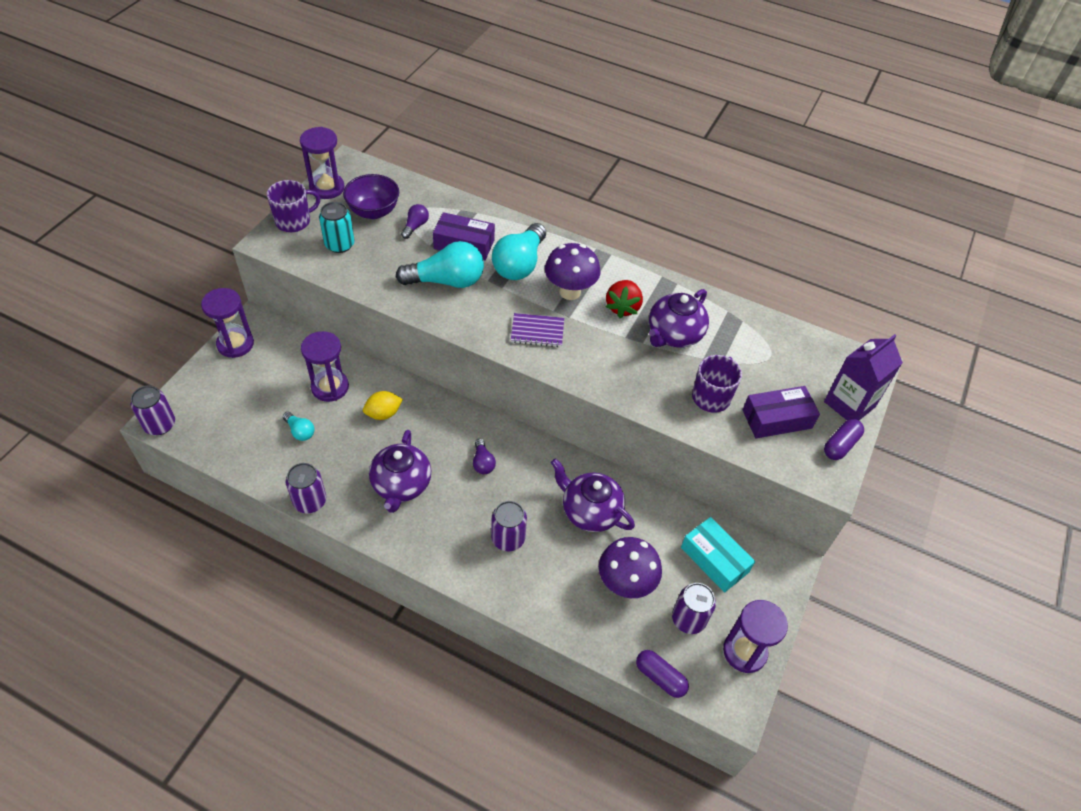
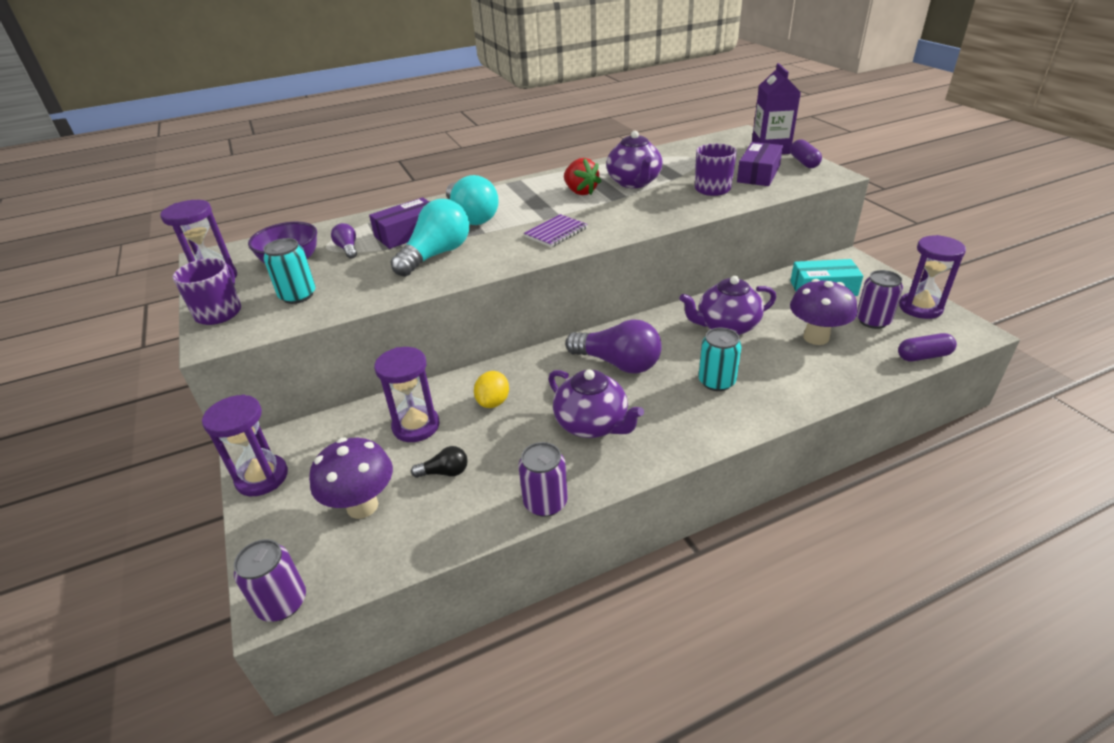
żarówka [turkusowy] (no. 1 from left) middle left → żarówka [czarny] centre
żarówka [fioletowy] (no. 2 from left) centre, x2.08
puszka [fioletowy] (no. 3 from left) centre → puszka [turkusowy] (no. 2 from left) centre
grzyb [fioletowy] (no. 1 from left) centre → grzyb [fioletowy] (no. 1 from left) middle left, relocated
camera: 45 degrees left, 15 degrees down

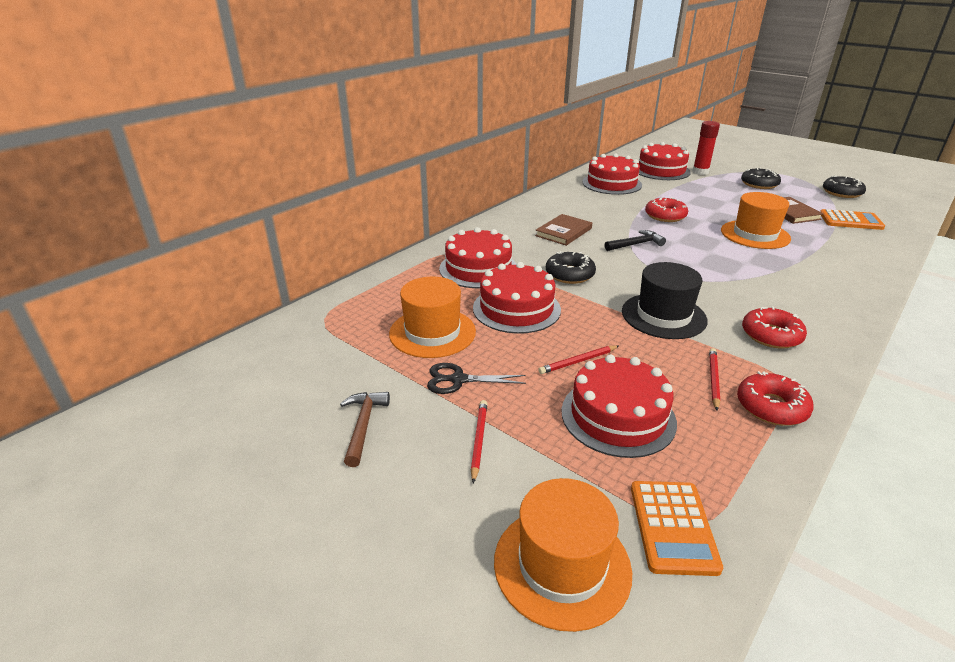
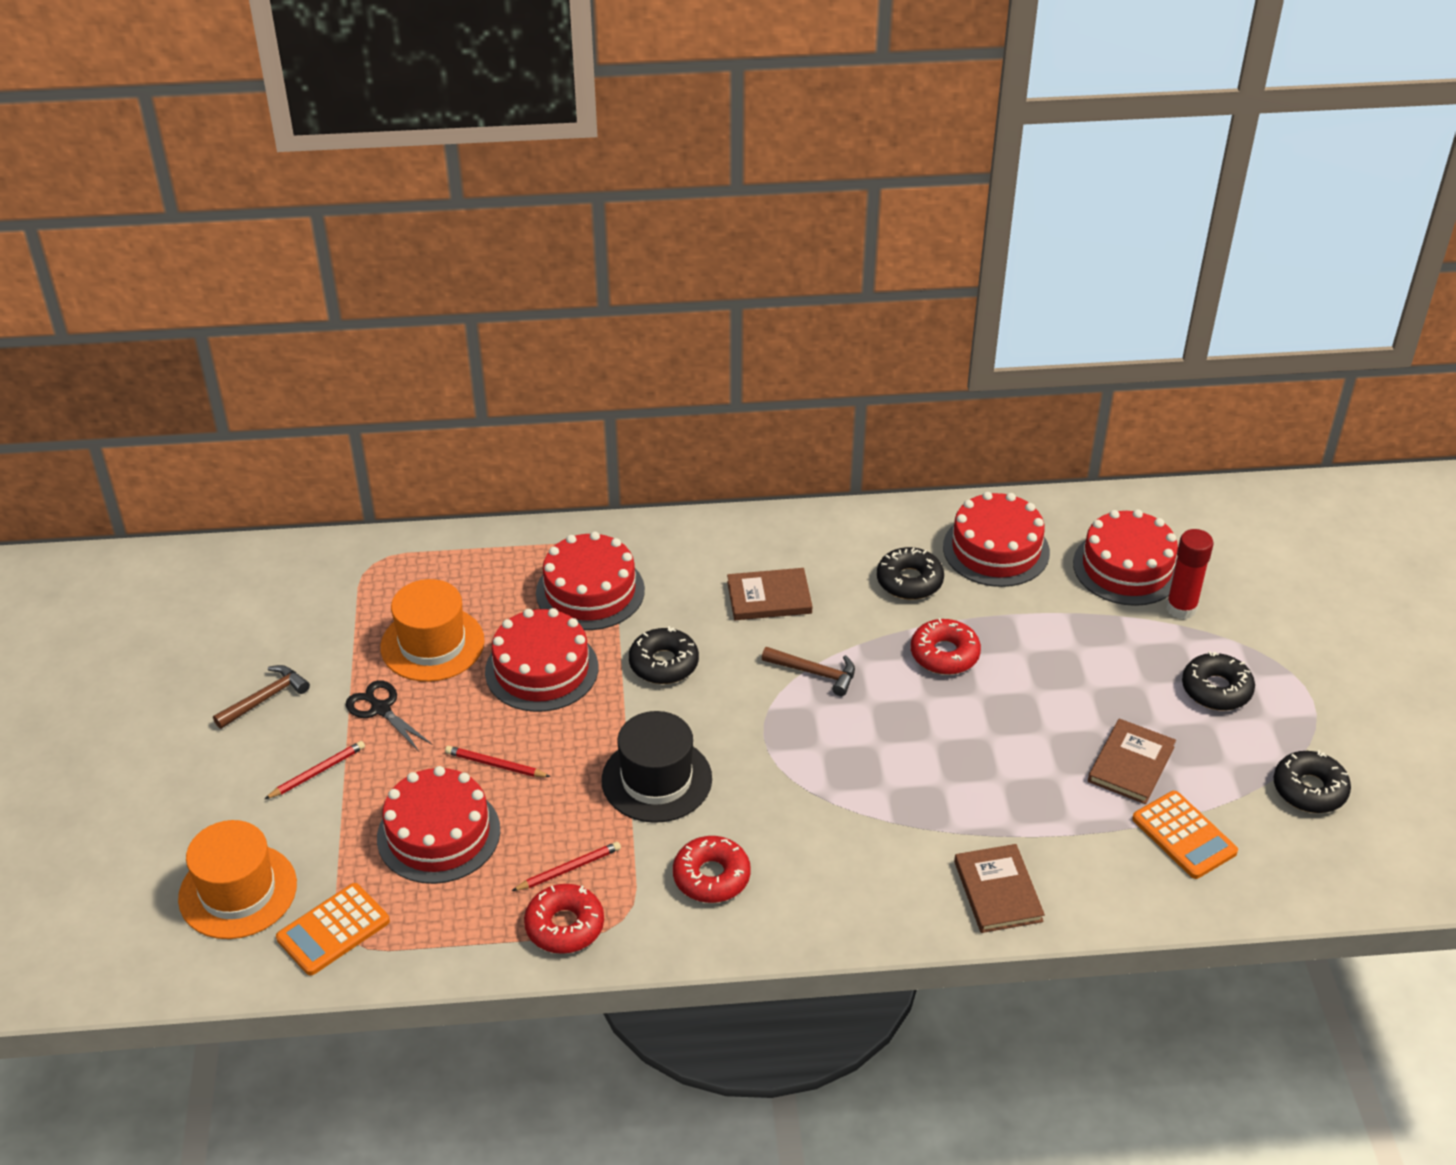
młotek [czarny] centre → młotek [brązowy] (no. 2 from left) centre
kapelusz [pomarańczowy] (no. 3 from left) top right → -
- → donut [czarny] (no. 2 from left) centre
- → książka [brązowy] (no. 2 from left) bottom right
camera: 45 degrees right, 10 degrees up

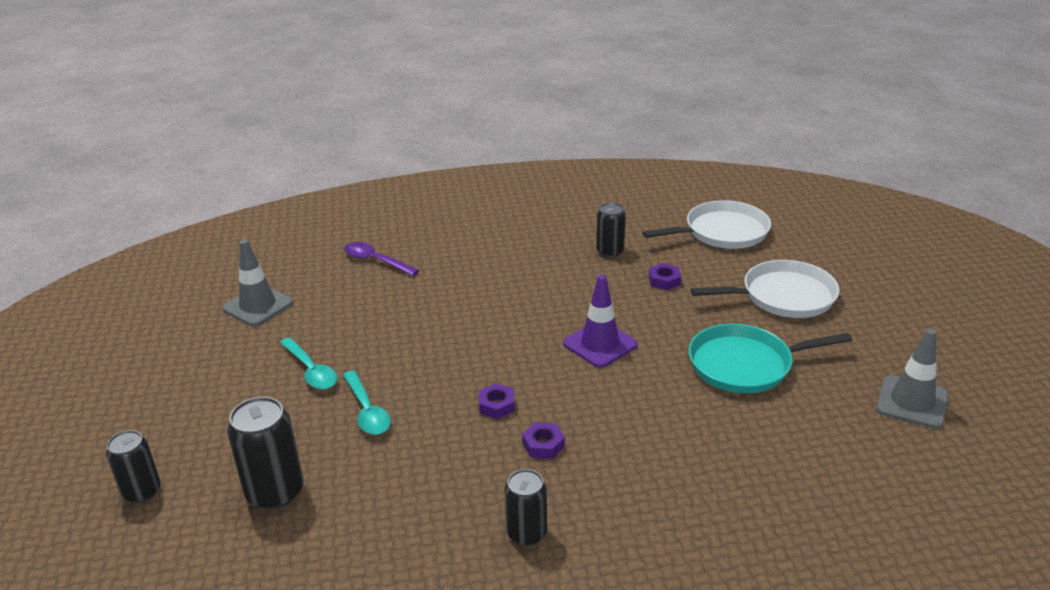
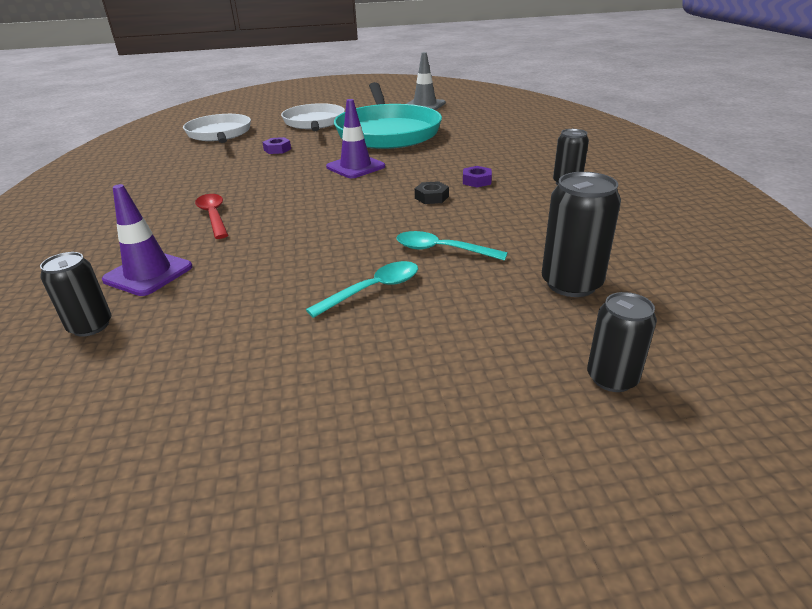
pachołek [szary] (no. 1 from left) middle left → -
łyżka [turkusowy] (no. 2 from left) bottom centre → łyżka [turkusowy] (no. 2 from left) centre, 135 degrees counterclockwise
łyżka [fioletowy] centre → pachołek [fioletowy] (no. 1 from left) middle left
nakrętka [fioletowy] (no. 1 from left) bottom centre → nakrętka [czarny] top centre
puszka [czarny] (no. 4 from left in the first image) centre → puszka [czarny] (no. 1 from left) middle left, relocated
patelnia [turkusowy] middle right → patelnia [turkusowy] top centre, x1.56
- → łyżka [czerwony] middle left
camera: 90 degrees left, 0 degrees up

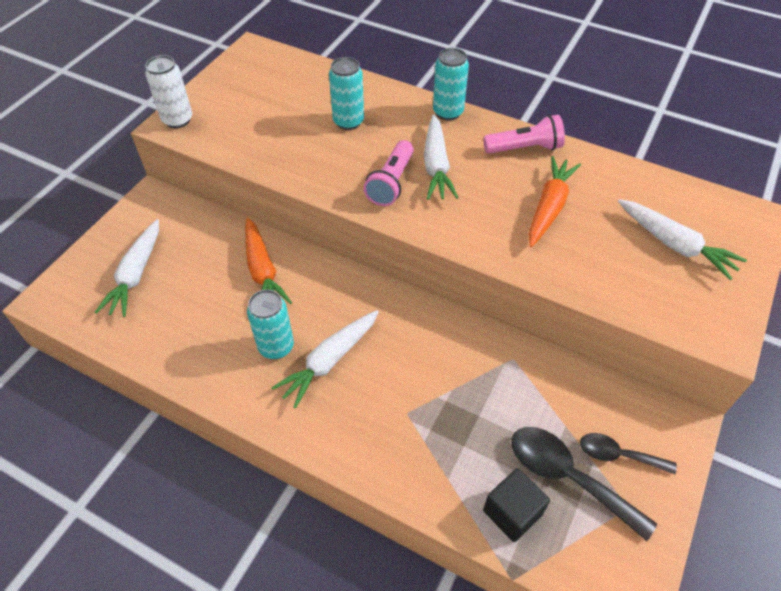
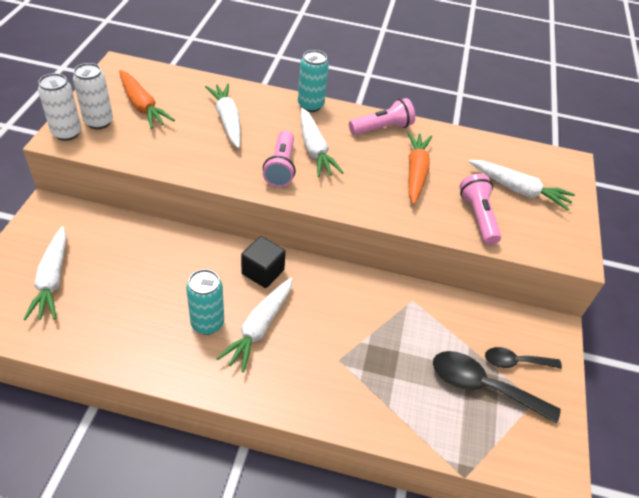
marchewka [pomarańczowy] (no. 1 from left) centre → marchewka [pomarańczowy] (no. 1 from left) top left, relocated
puszka [turkusowy] (no. 2 from left) top centre → marchewka [biały] (no. 2 from left) top centre
sześcian [czarny] bottom centre → sześcian [czarny] centre, relocated
- → puszka [biały] (no. 2 from left) top left
- → latarka [różowy] (no. 3 from left) middle right
camera: 20 degrees left, 5 degrees down

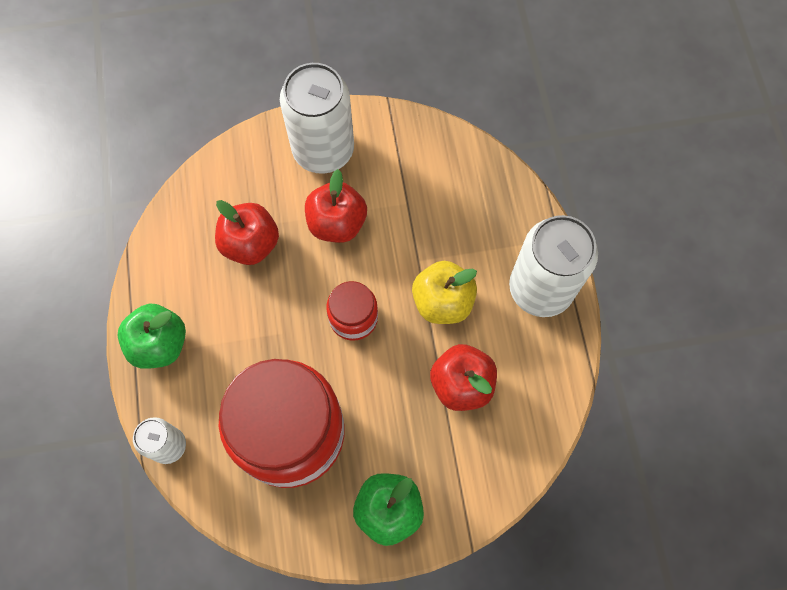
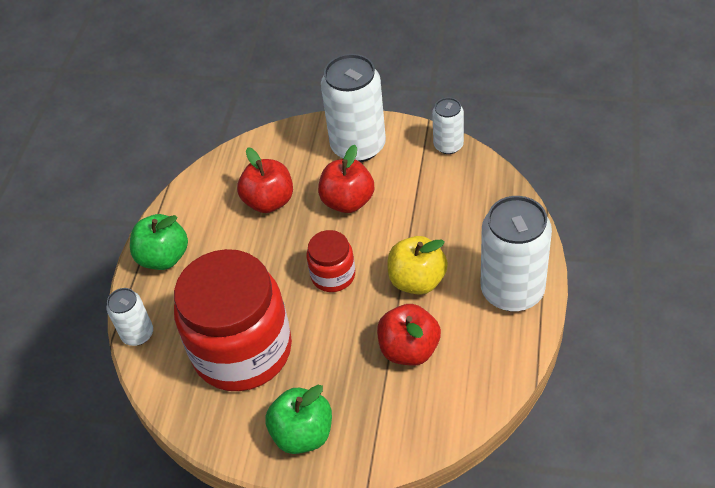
- → puszka [biały] (no. 3 from left) top centre
camera: 25 degrees right, 20 degrees down

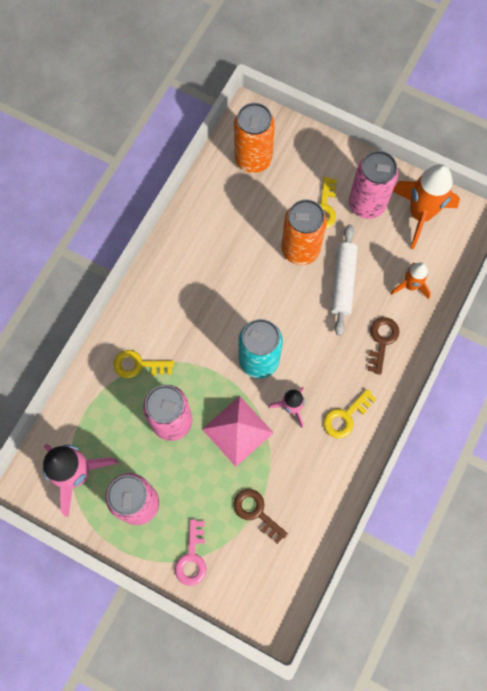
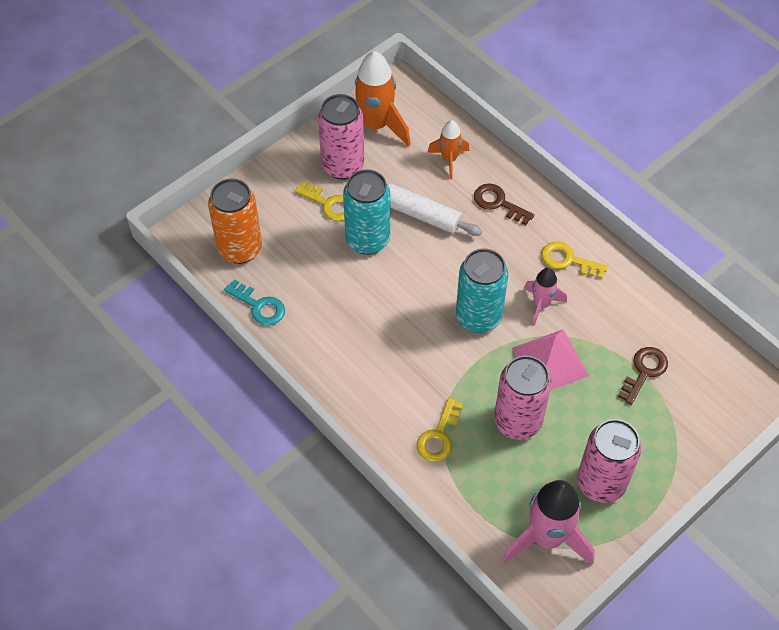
klucz [różowy] bottom centre → -
klucz [brązowy] (no. 1 from left in the first image) bottom centre → klucz [brązowy] (no. 2 from left) middle right, 150 degrees clockwise
puszka [pomarańczowy] (no. 2 from left) centre → puszka [turkusowy] (no. 1 from left) centre
klucz [żółty] (no. 3 from left) middle right, 135 degrees clockwise
- → klucz [turkusowy] middle left
camera: 70 degrees left, 15 degrees down

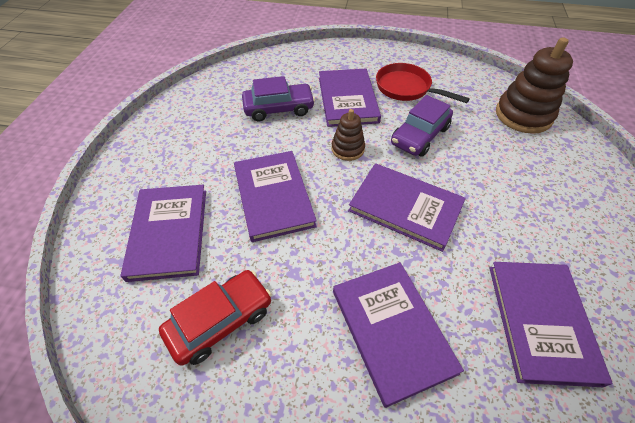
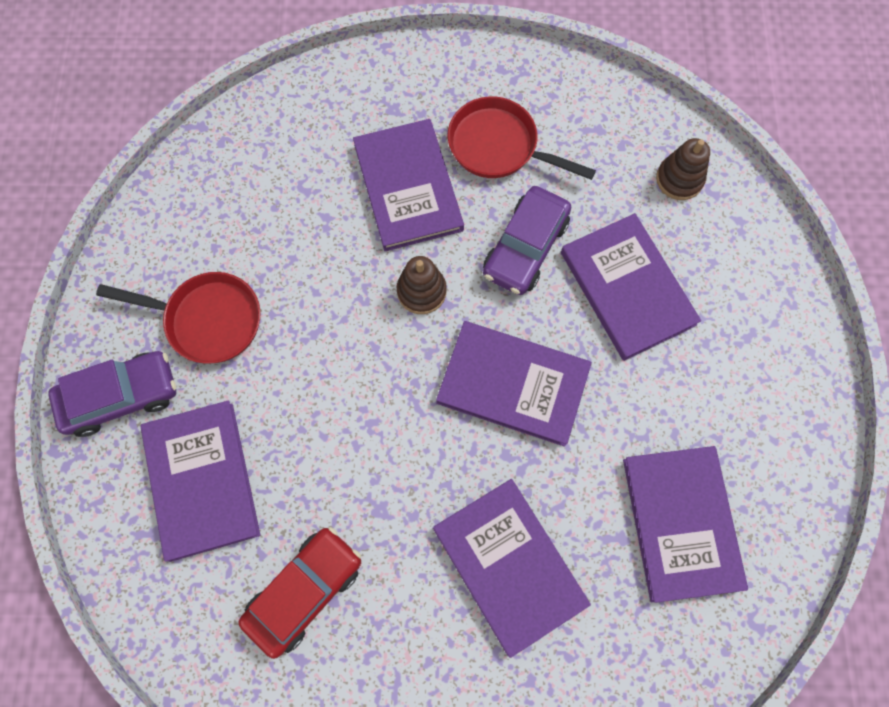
książka [fioletowy] (no. 2 from left in the first image) centre → książka [fioletowy] (no. 5 from left) middle right, relocated
samochód [fioletowy] (no. 1 from left) top centre → samochód [fioletowy] (no. 1 from left) middle left, relocated
zabawka nakładanka [brązowy] (no. 2 from left) top right, x0.56
- → patelnia [czerwony] (no. 1 from left) middle left
camera: 10 degrees left, 20 degrees up

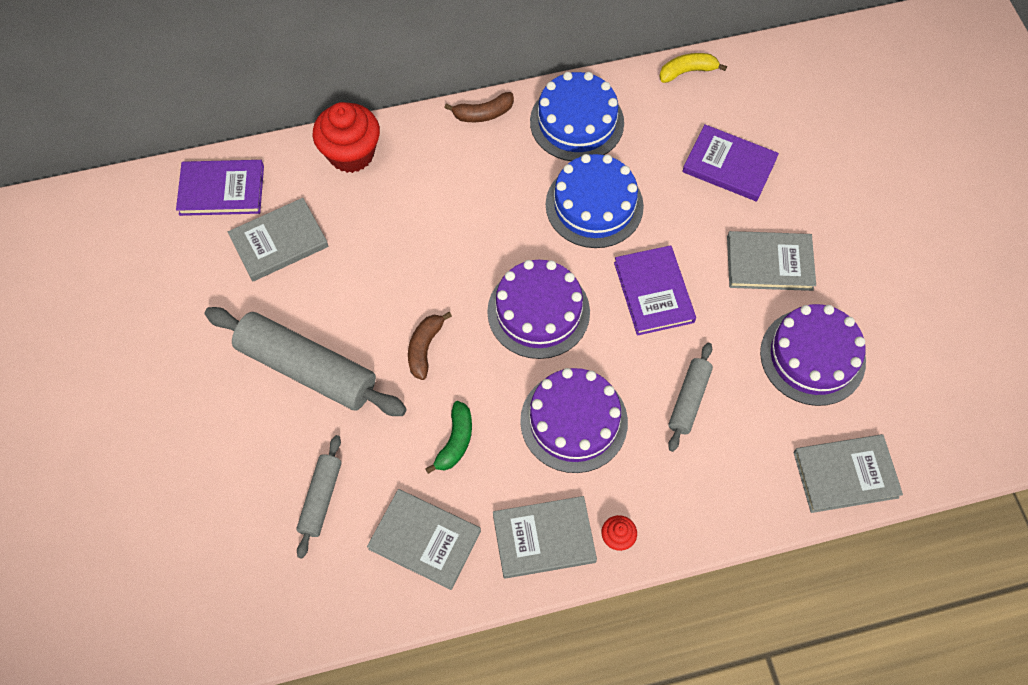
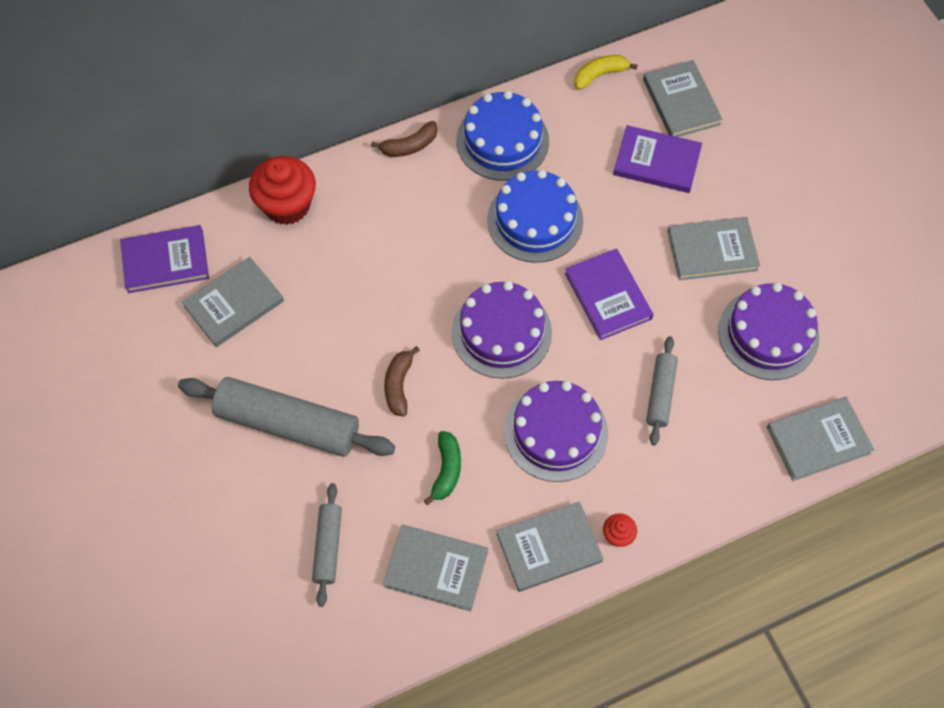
- → książka [szary] (no. 4 from left) top right
camera: 10 degrees left, 0 degrees up

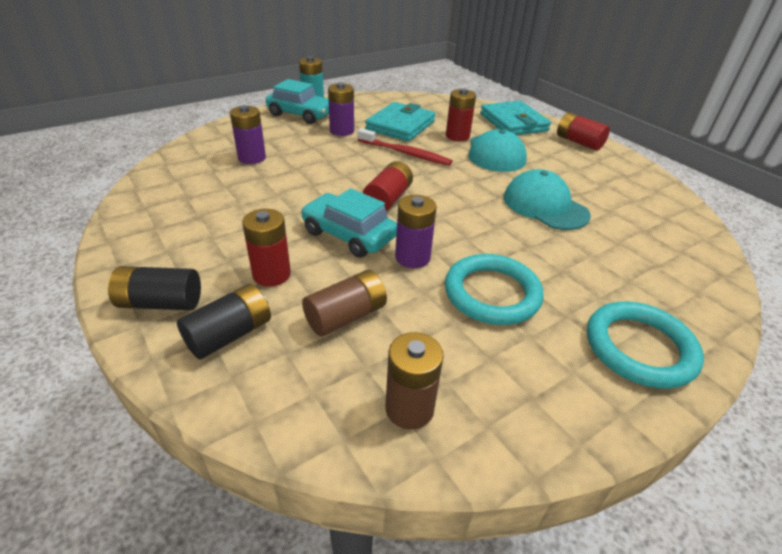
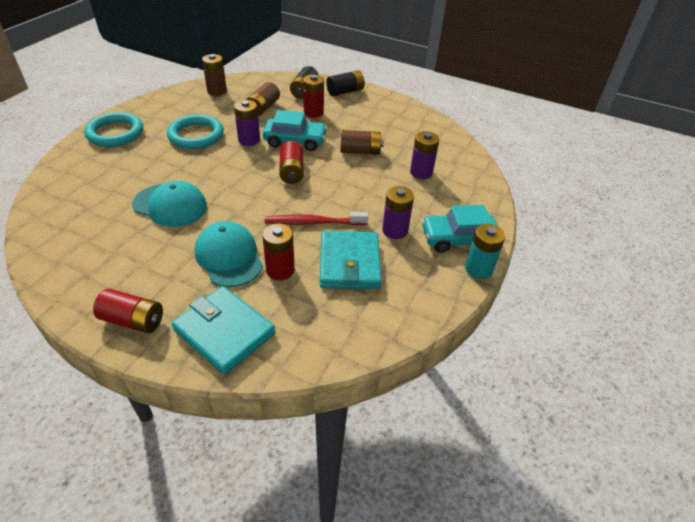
- → bateria [brązowy] (no. 3 from left) top centre
camera: 150 degrees right, 5 degrees up

